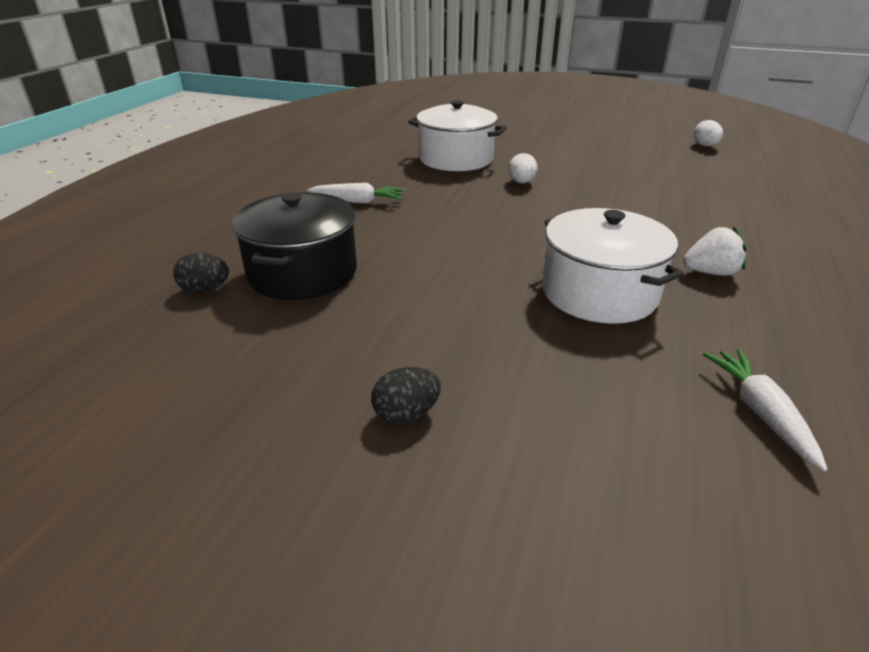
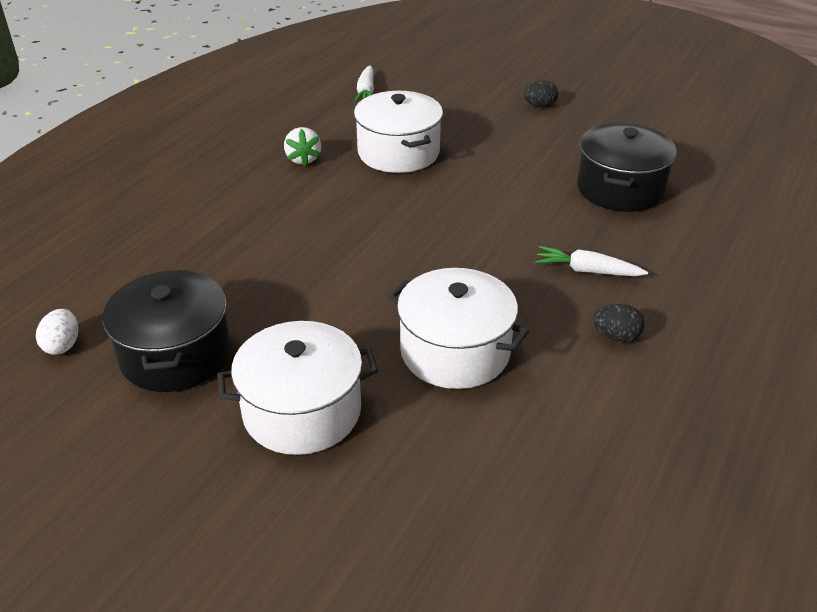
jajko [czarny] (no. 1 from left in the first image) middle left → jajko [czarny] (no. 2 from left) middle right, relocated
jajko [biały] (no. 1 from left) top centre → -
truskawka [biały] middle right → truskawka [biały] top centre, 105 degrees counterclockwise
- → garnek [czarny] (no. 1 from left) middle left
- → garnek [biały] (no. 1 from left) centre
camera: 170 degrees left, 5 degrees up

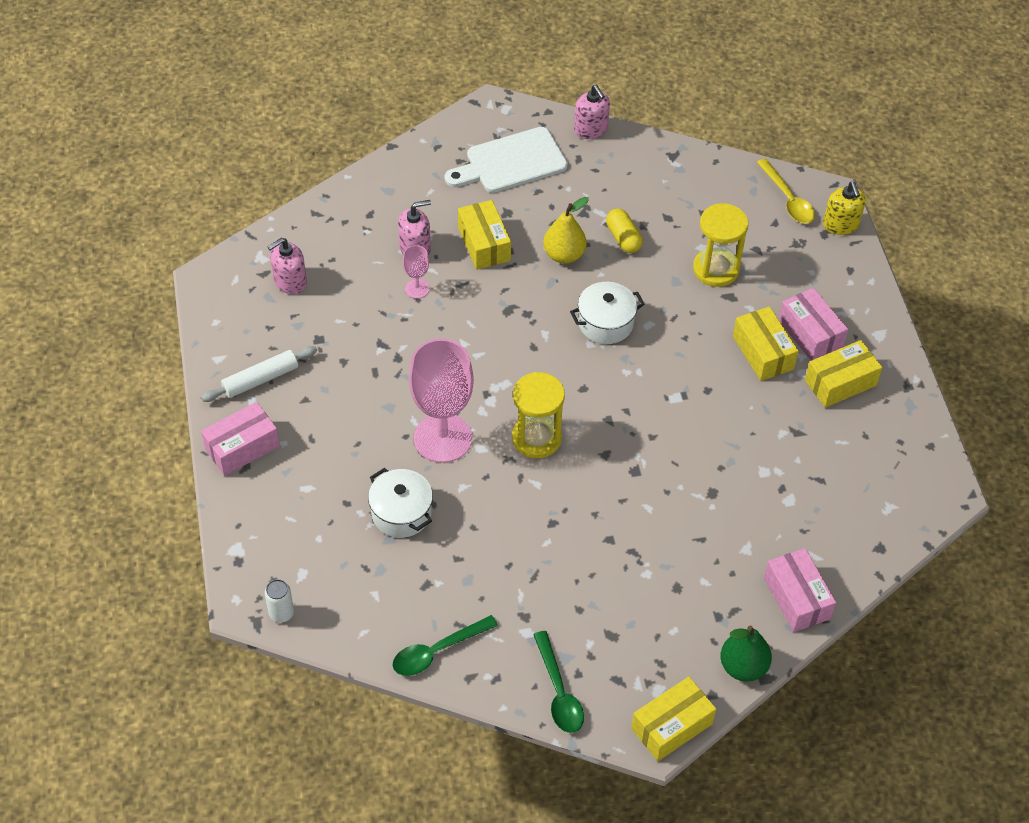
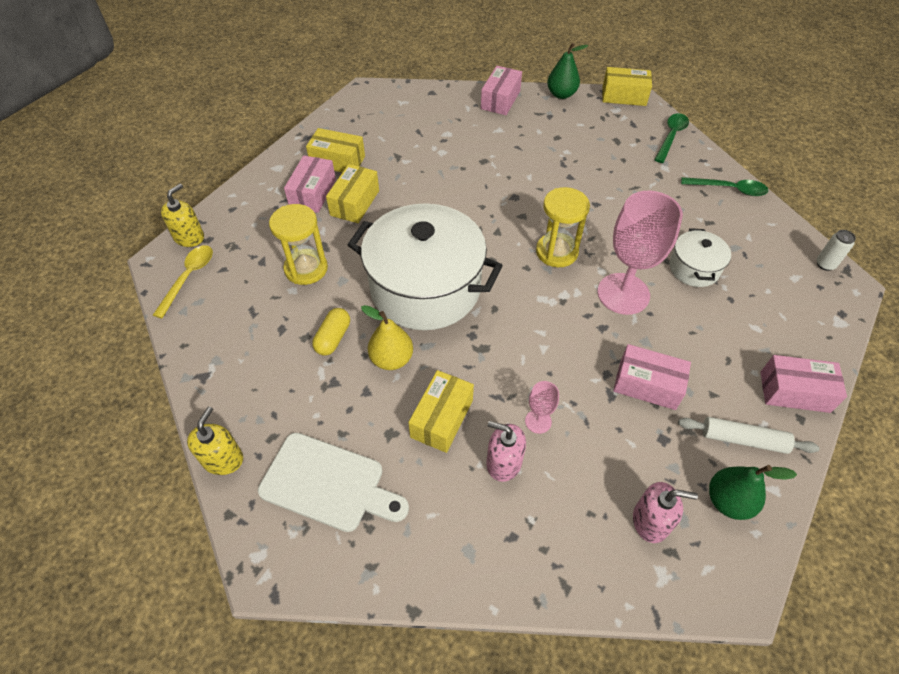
garnek [biały] (no. 2 from left in the first image) centre → garnek [biały] (no. 1 from left) centre, x2.14
dozownik mydła [różowy] (no. 3 from left) top centre → dozownik mydła [żółty] (no. 2 from left) middle left
- → pudełko [różowy] (no. 3 from left) middle right
- → gruszka [zielony] (no. 2 from left) bottom right
camera: 135 degrees left, 0 degrees up

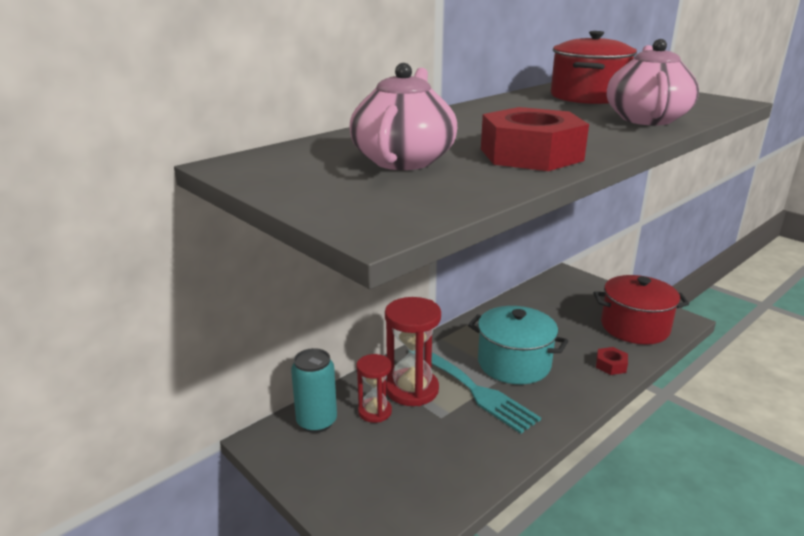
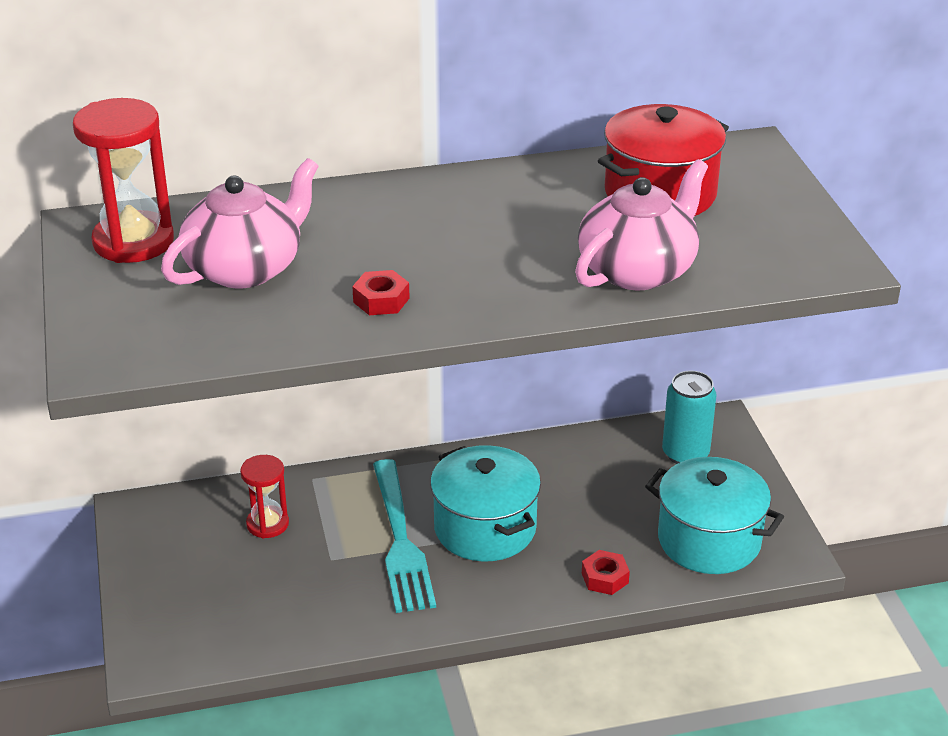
puszka [turkusowy] bottom centre → puszka [turkusowy] middle right, relocated
klepsydra [czerwony] (no. 2 from left in the first image) centre → klepsydra [czerwony] (no. 1 from left) top left, relocated
nakrętka [czerwony] (no. 1 from left) top centre → nakrętka [czerwony] (no. 1 from left) centre, x0.45
garnek [czerwony] (no. 2 from left) middle right → garnek [turkusowy] (no. 2 from left) bottom right
camera: 30 degrees right, 10 degrees up

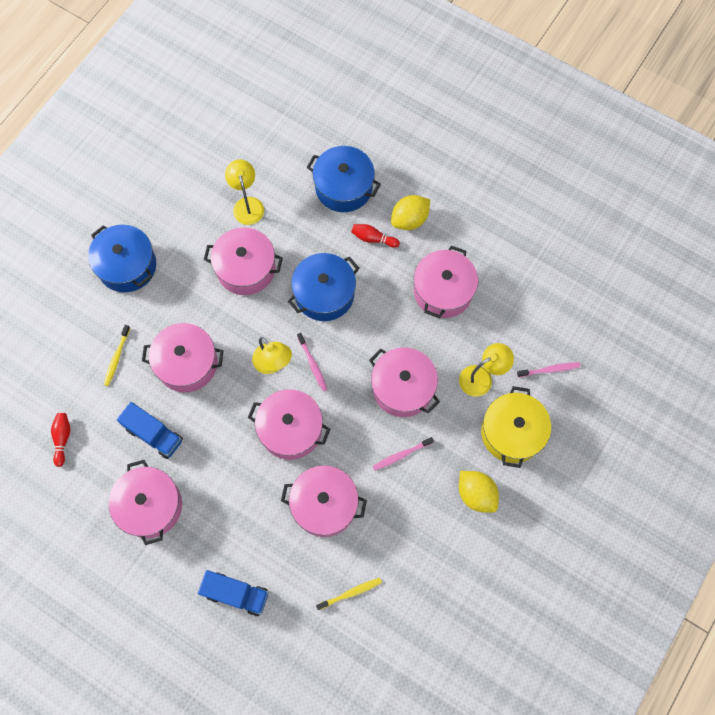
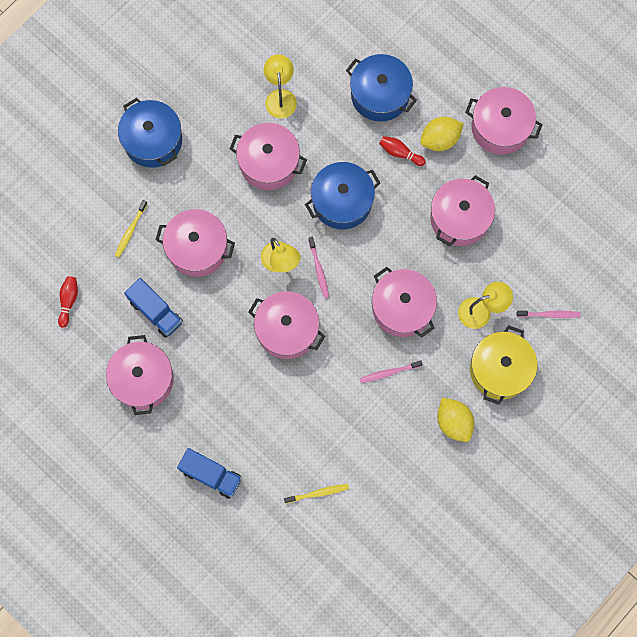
garnek [różowy] (no. 5 from left in the first image) bottom centre → garnek [różowy] (no. 7 from left) top right, relocated
camera: 10 degrees right, 5 degrees up

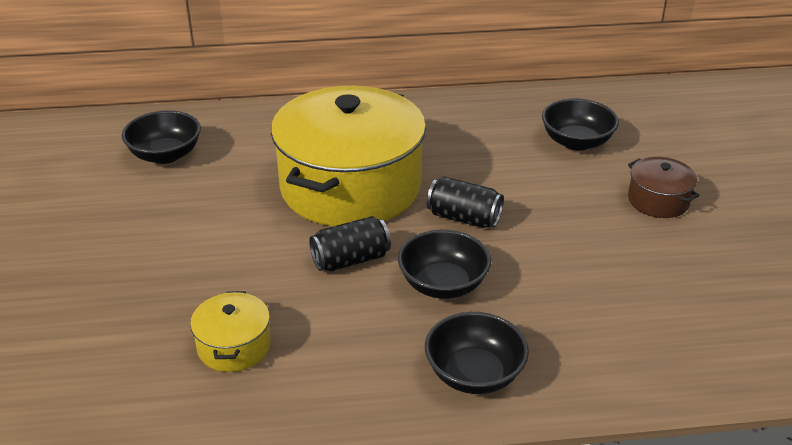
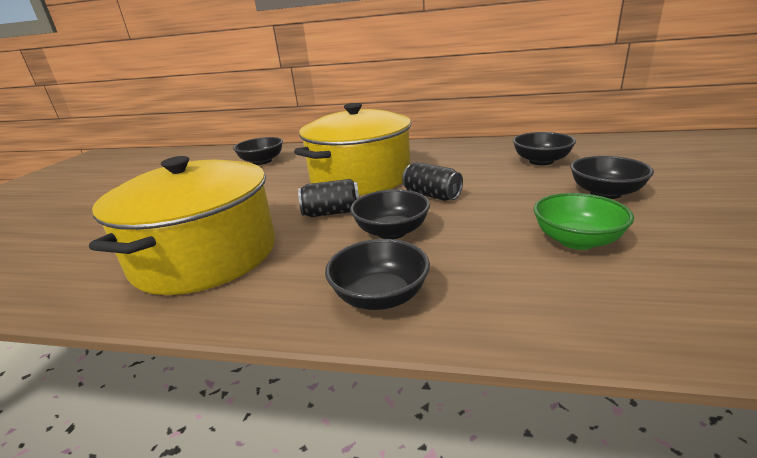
garnek [żółty] (no. 1 from left) bottom left → garnek [żółty] (no. 1 from left) middle left, x2.36
garnek [brązowy] middle right → miska [czarny] (no. 5 from left) middle right
- → miska [zielony] middle right
camera: 20 degrees right, 10 degrees down

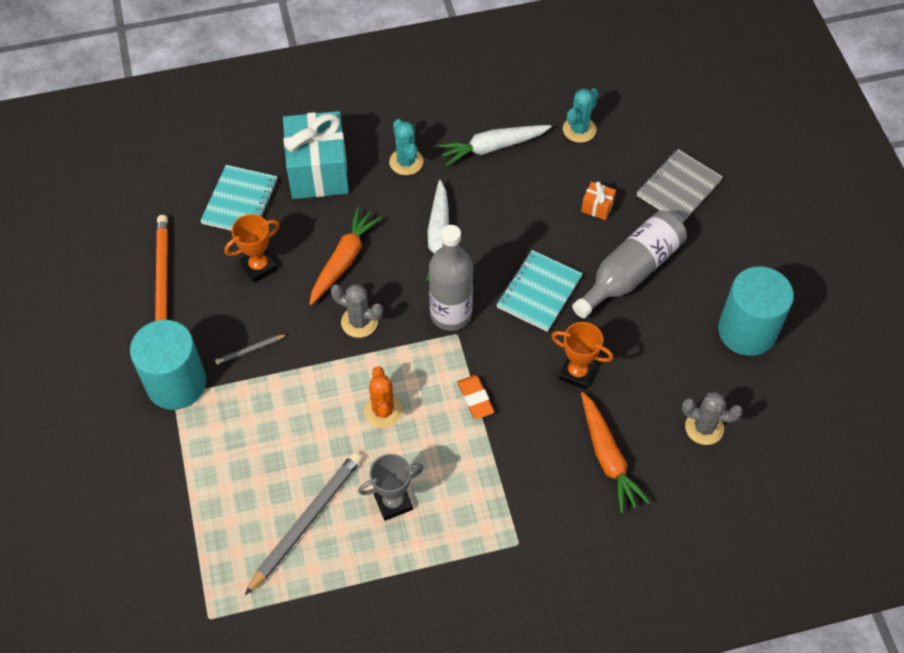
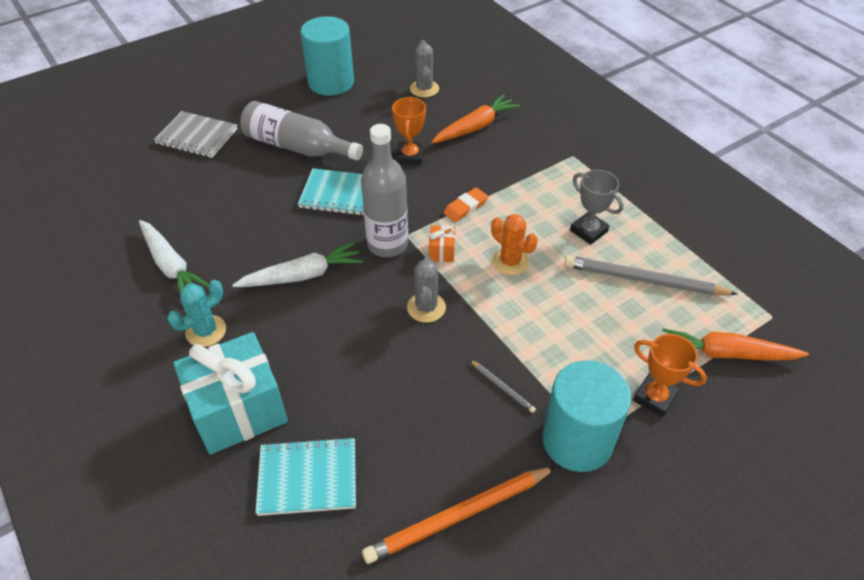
puchar [pomarańczowy] (no. 1 from left in the first image) middle left → puchar [pomarańczowy] (no. 2 from left) middle right, relocated
marchewka [pomarańczowy] (no. 1 from left in the first image) centre → marchewka [pomarańczowy] (no. 2 from left) middle right, relocated
kaktus [pomarańczowy] centre, 75 degrees clockwise
kaktus [turkusowy] (no. 2 from left) top centre → -
prezent [pomarańczowy] top centre → prezent [pomarańczowy] centre, relocated
camera: 110 degrees left, 10 degrees down

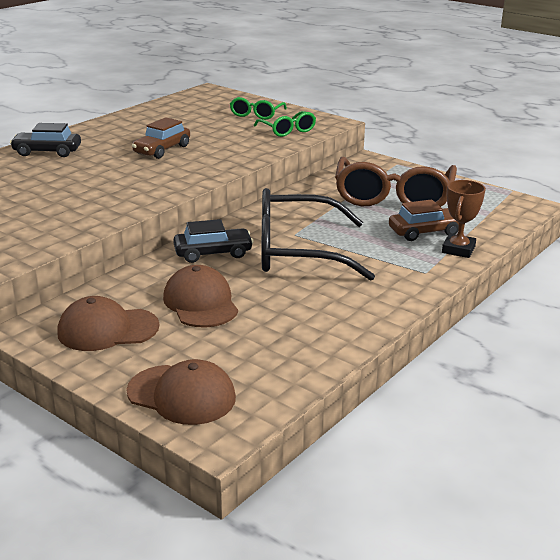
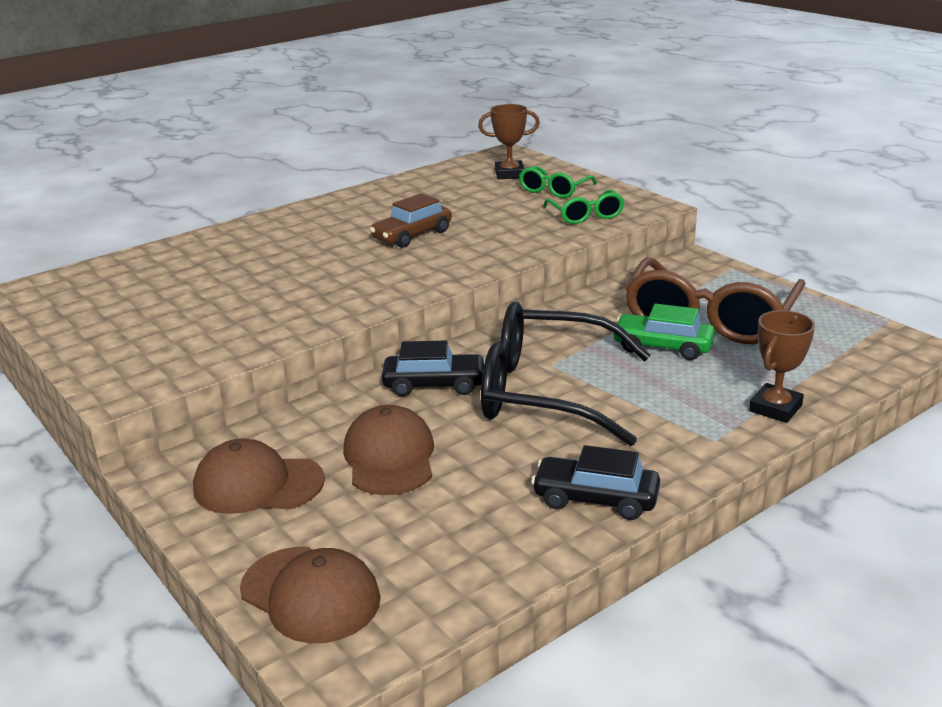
samochód [czarny] (no. 1 from left in the first image) top left → samochód [czarny] (no. 2 from left) bottom centre, relocated
samochód [brązowy] (no. 2 from left) middle right → -
- → puchar [brązowy] (no. 1 from left) top centre
- → samochód [zielony] middle right
camera: 15 degrees right, 0 degrees up

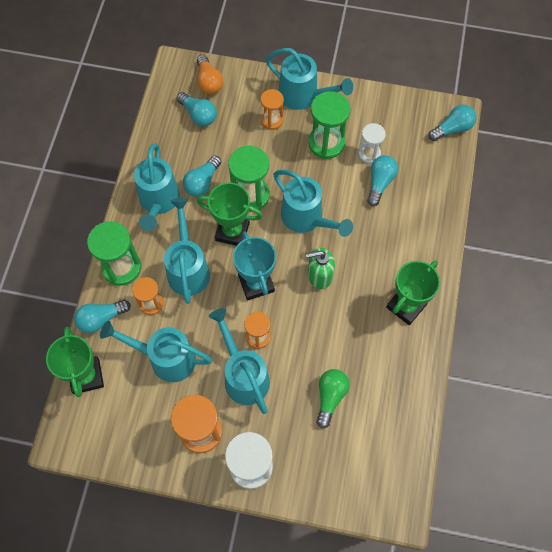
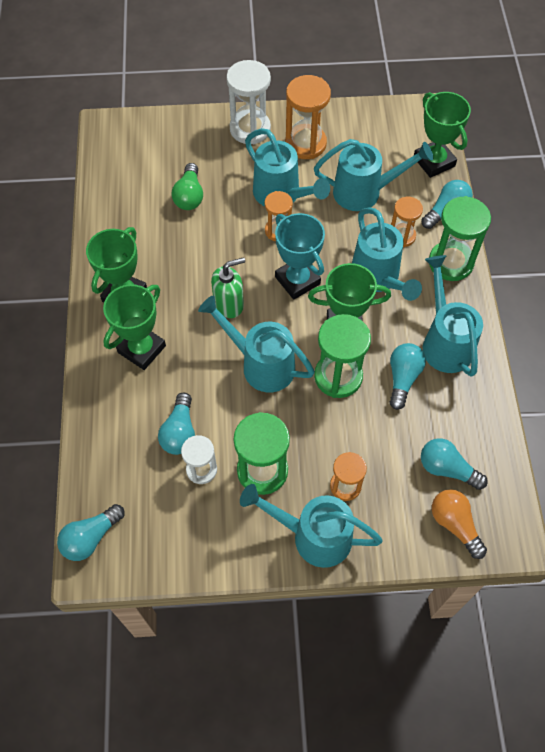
- → puchar [zielony] (no. 2 from left) middle left
camera: 165 degrees right, 5 degrees down

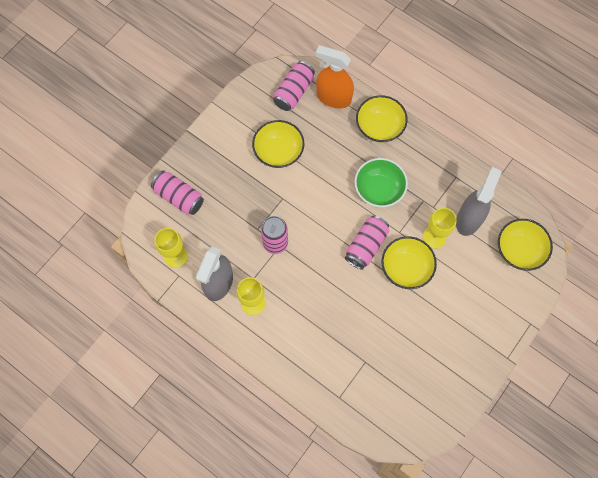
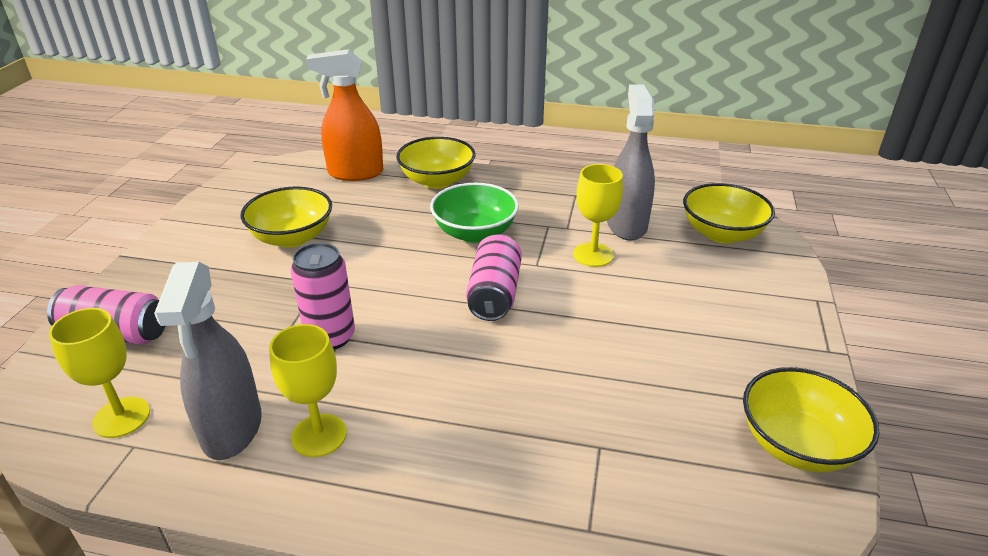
puszka [różowy] (no. 3 from left) top centre → -
miska [żółty] (no. 3 from left in the first image) middle right → miska [żółty] (no. 4 from left) bottom right, relocated
camera: 25 degrees left, 35 degrees down

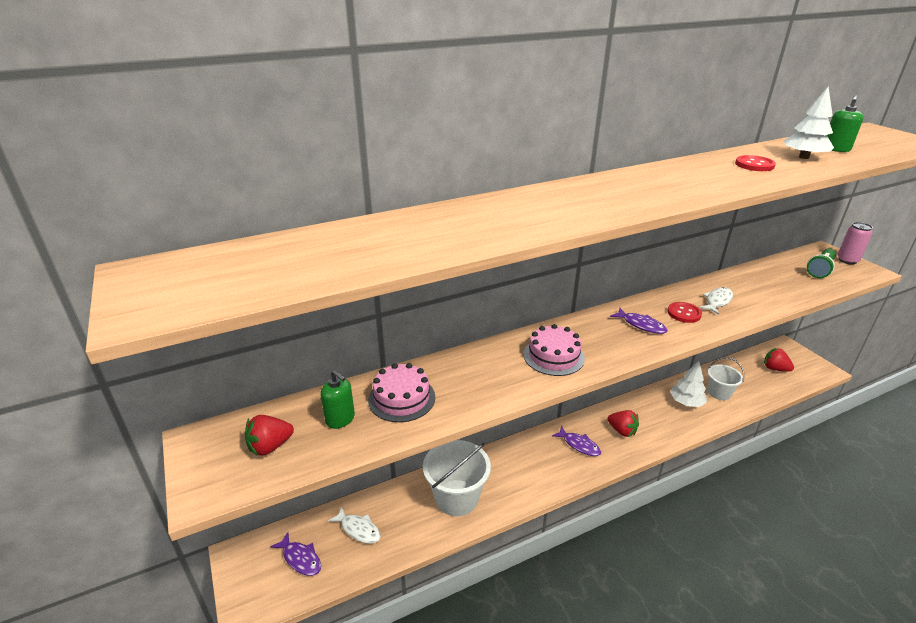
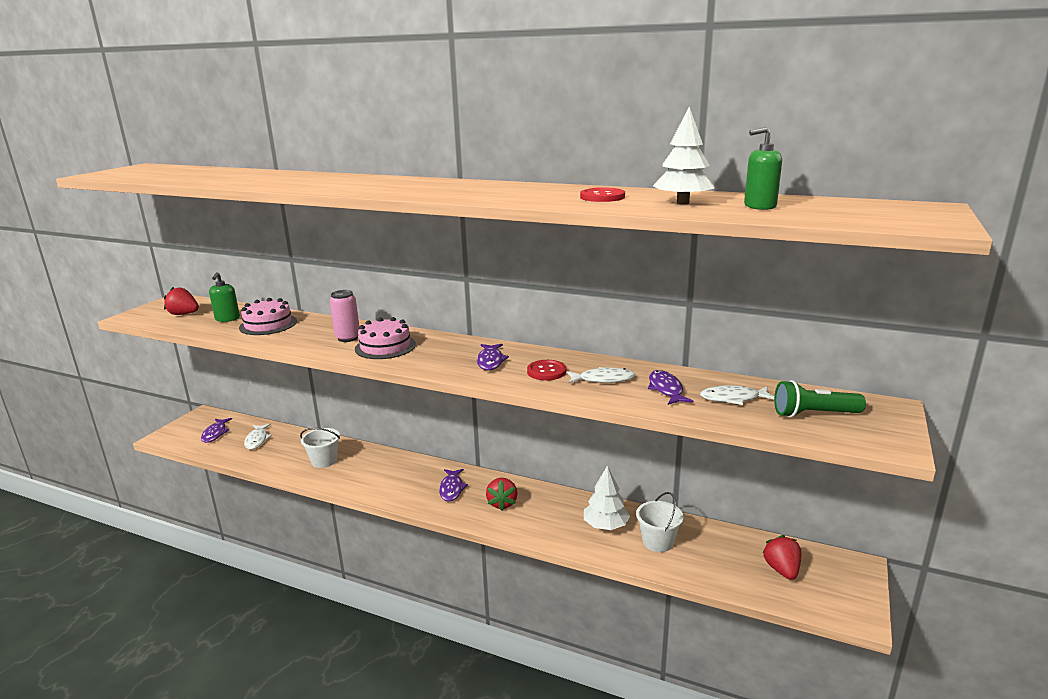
wiadro [biały] (no. 1 from left) bottom centre → wiadro [biały] (no. 1 from left) middle left, x0.61
puszka [różowy] middle right → puszka [różowy] middle left, relocated
- → ryba [fioletowy] (no. 4 from left) centre
- → ryba [biały] (no. 3 from left) middle right
camera: 50 degrees right, 10 degrees down

